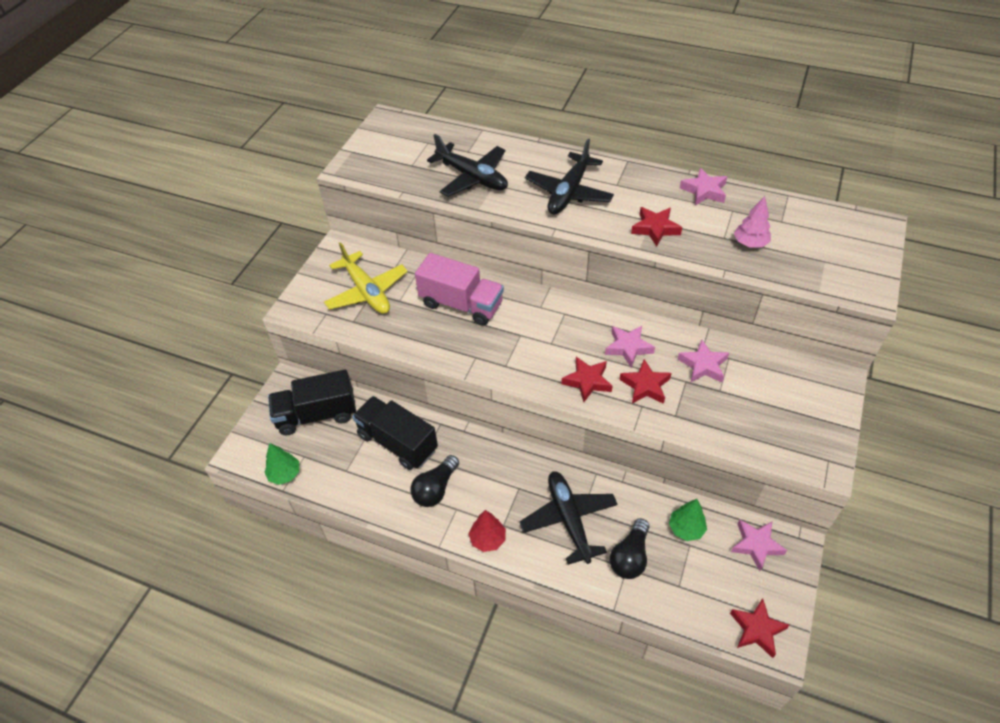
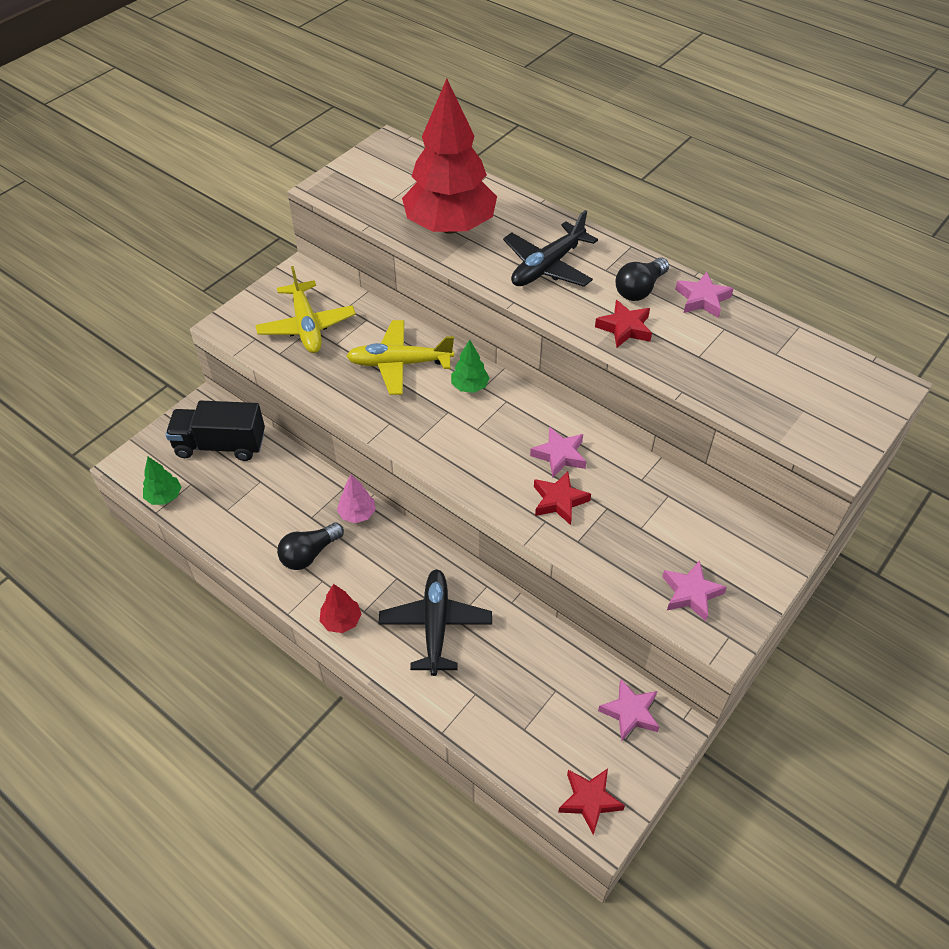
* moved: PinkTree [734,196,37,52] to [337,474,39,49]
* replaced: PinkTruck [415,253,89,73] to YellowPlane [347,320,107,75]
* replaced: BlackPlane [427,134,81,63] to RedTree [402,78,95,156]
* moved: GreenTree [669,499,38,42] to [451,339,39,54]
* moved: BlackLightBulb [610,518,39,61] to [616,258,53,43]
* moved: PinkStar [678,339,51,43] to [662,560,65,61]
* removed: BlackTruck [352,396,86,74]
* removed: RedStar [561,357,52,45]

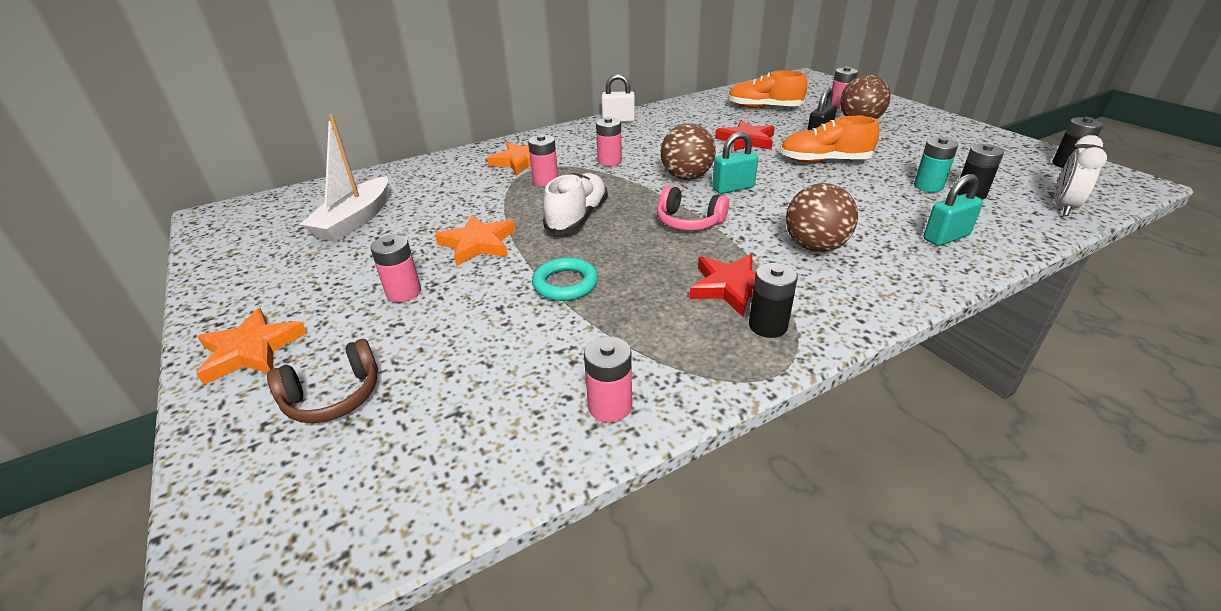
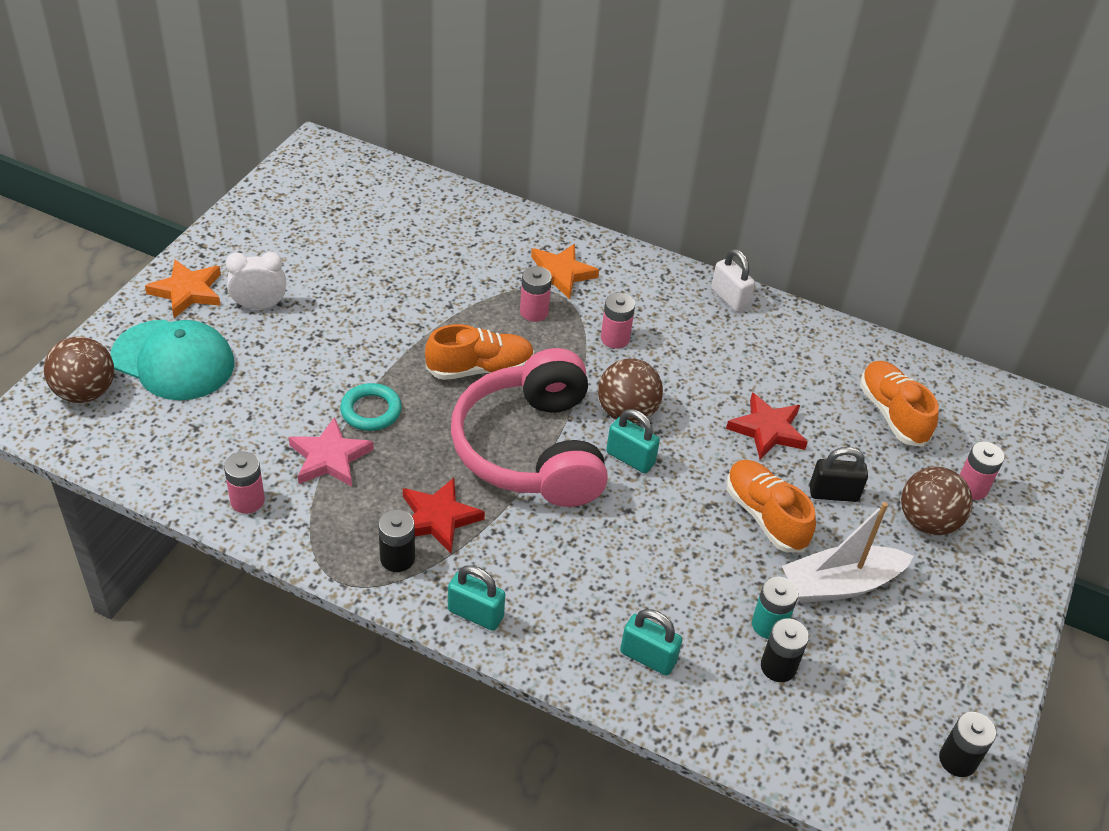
* moved: BrownBall [786,183,72,69] to [44,336,70,67]
* replaced: BrownHeadphones [267,339,111,84] to TurquoiseCap [111,320,123,80]
* moved: WhiteClock [1055,135,52,81] to [226,252,60,58]
* added: PinkStar [289,417,85,70]
* recoloured: WhiteShoe [543,173,65,61] to OrangeShoe [425,324,109,56]
* added: TurquoisePadlock [448,565,57,66]
* resized: PinkHeadphones [657,186,72,45] = [451,348,157,159] x2.23
* moved: WhiteBoat [299,114,89,128] to [782,502,132,101]
* removed: PinkBattery [370,235,51,67]
* removed: OrangeStar [435,215,80,51]

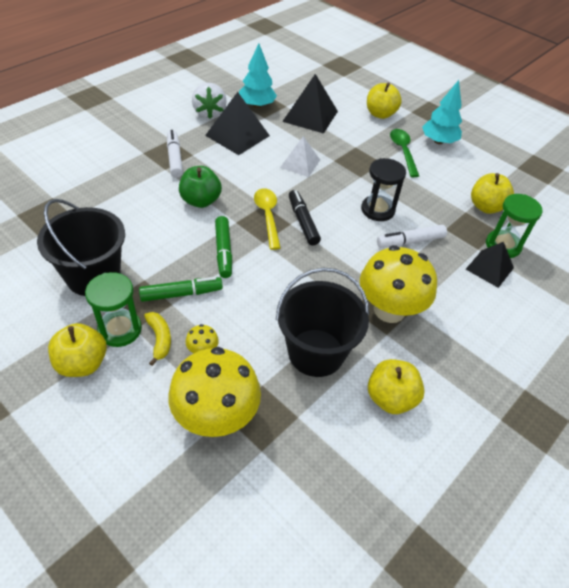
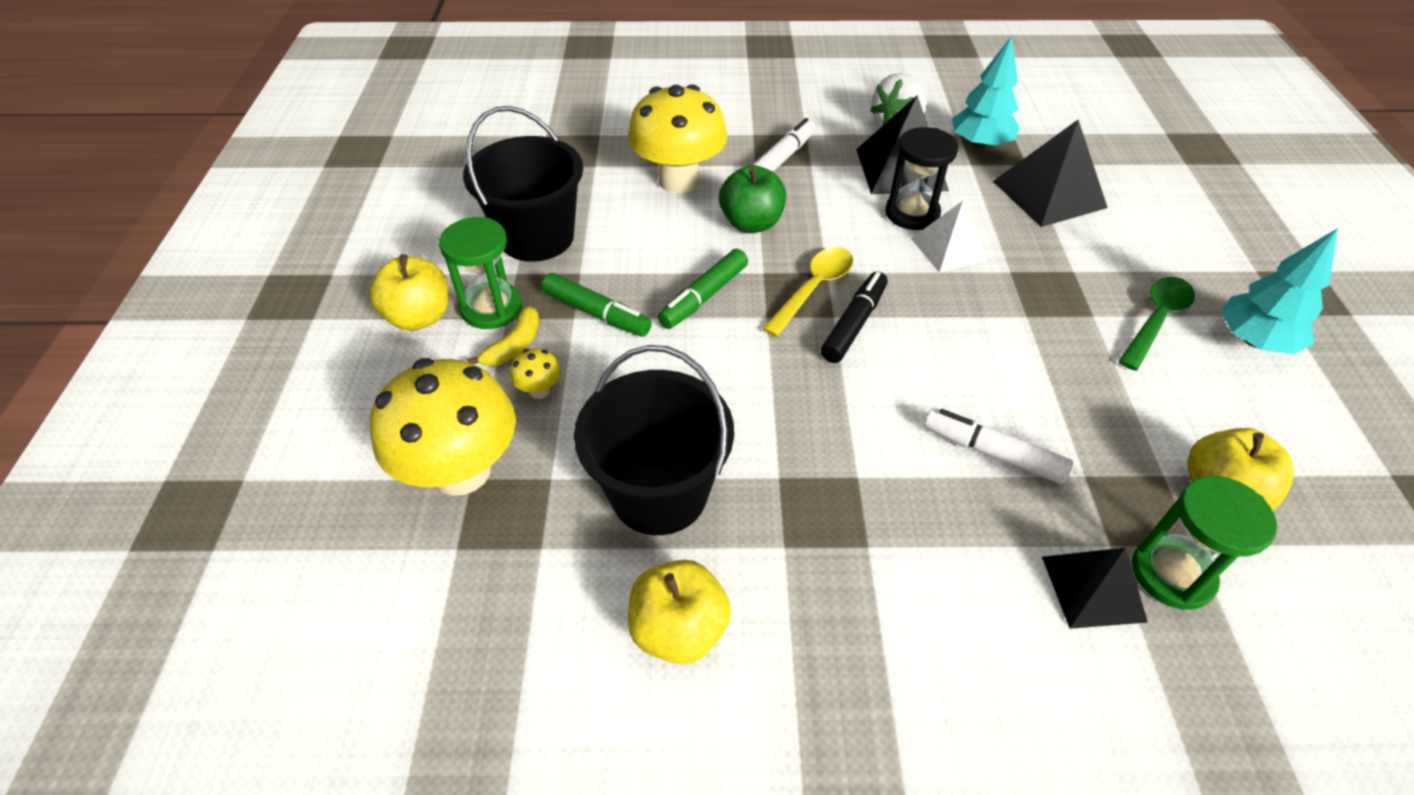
* moved: YellowMushroom [360,245,77,78] to [628,84,99,109]
* moved: BlackHourglass [361,158,45,63] to [885,127,74,103]
* removed: YellowApple [367,82,35,37]

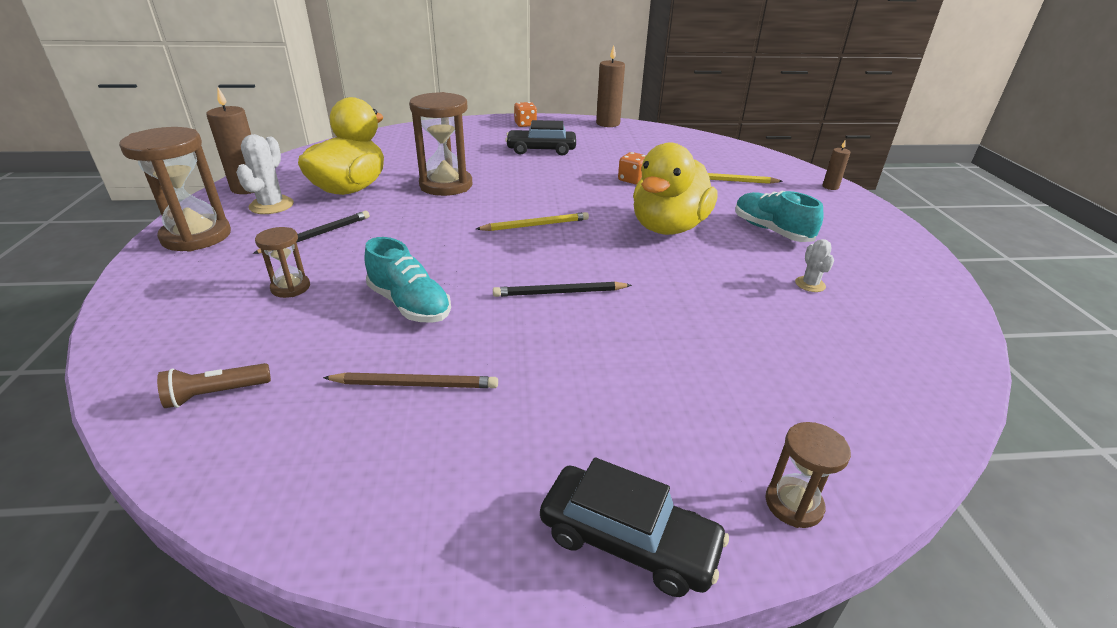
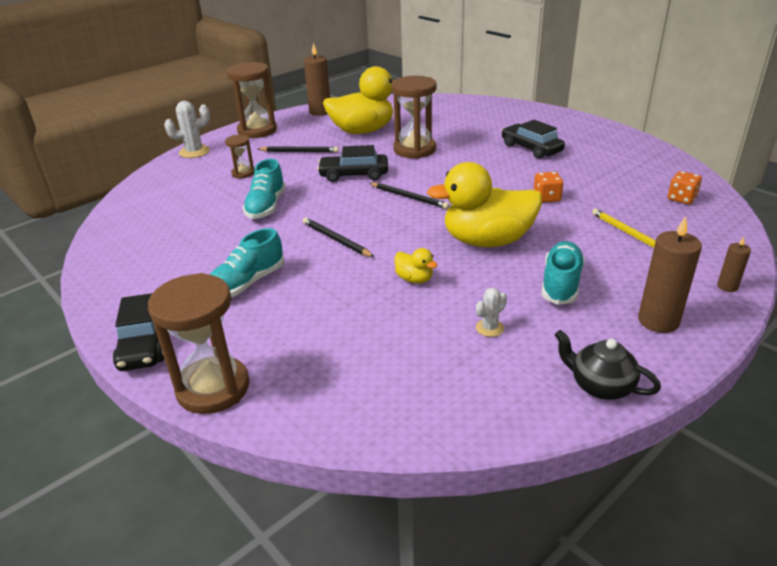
* resized: BrownHourglass [765,422,86,106] = [148,273,102,141] x1.95
* moved: WhiteCactus [236,134,58,80] to [164,101,46,57]
* added: TurquoiseShoe [210,228,75,69]
* added: BlackCar [317,145,71,37]
* recoloured: YellowPencil [476,212,113,19] to BlackPencil [369,182,80,27]
* added: YellowDuck [394,248,44,35]
* added: BlackTeapot [555,330,106,70]
* moved: BrownCandle [596,45,29,82] to [638,216,64,117]
* moved: OrangeDice [514,102,23,25] to [668,171,34,33]
* removed: BrownFlashlight [157,363,114,45]
* removed: BrownPencil [323,373,175,15]

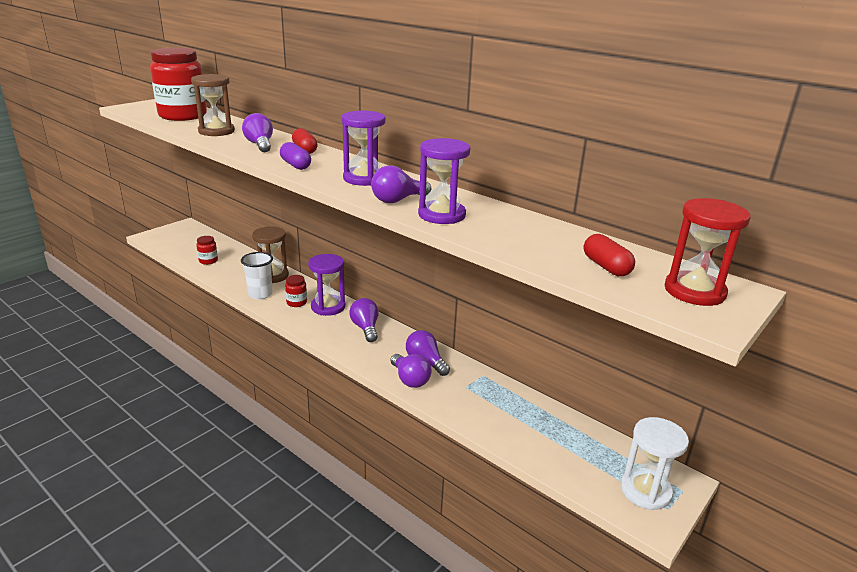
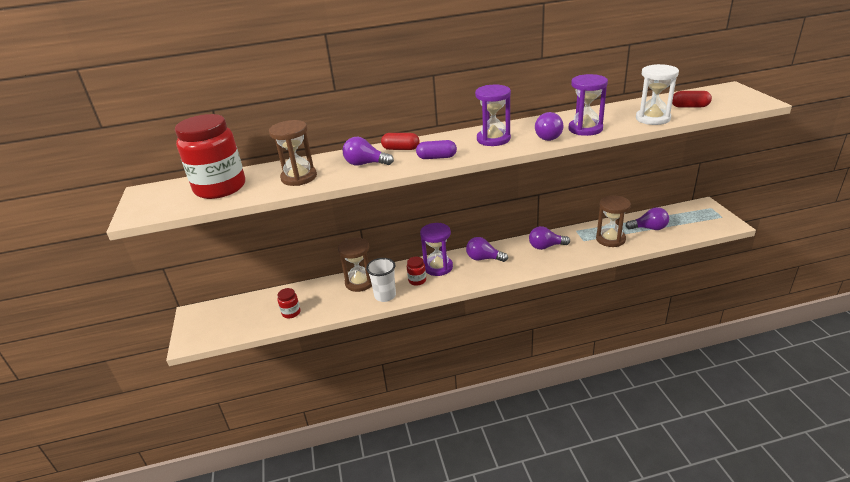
* added: BrownHourglass [596,195,35,52]
* moved: PurpleLightBulb [390,354,41,34] to [626,207,43,23]
* moved: WhiteHourglass [621,417,68,93] to [636,64,43,61]
* removed: RedHourglass [664,198,87,108]

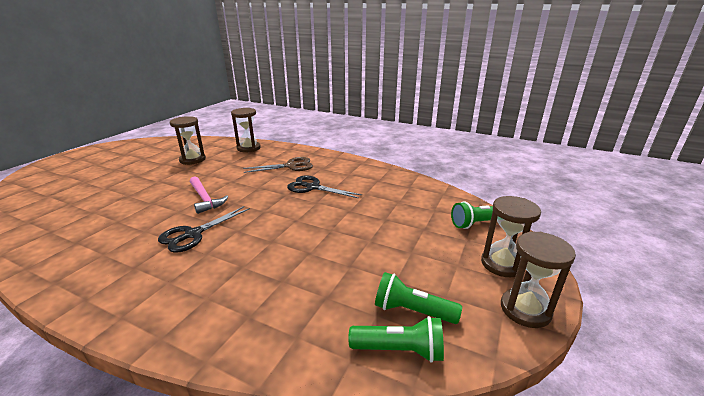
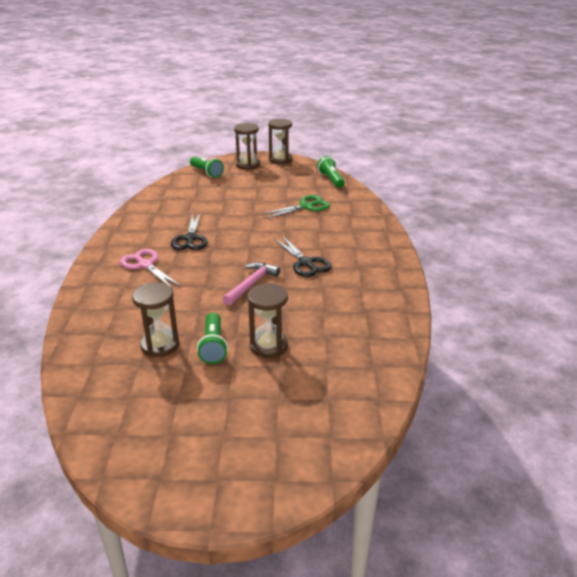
* recoloured: BrownScissors [243,157,70,16] to PinkScissors [120,249,61,39]
* moved: GreenFlashlight [375,272,87,52] to [197,313,31,51]
* moved: BrownHourglass [231,108,30,45] to [248,283,40,75]
* added: GreenScissors [261,195,69,24]
* turned: BlackScissors [158,206,92,47] = [274,236,58,41] 45 degrees clockwise

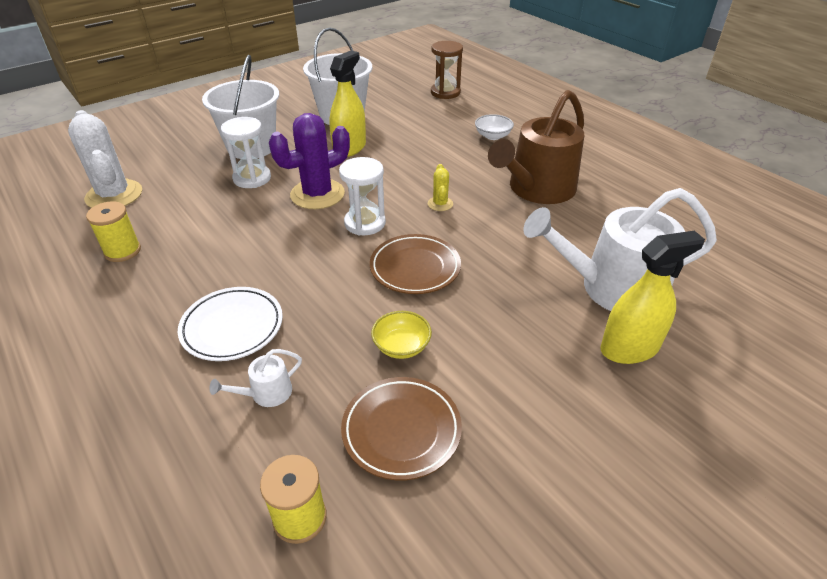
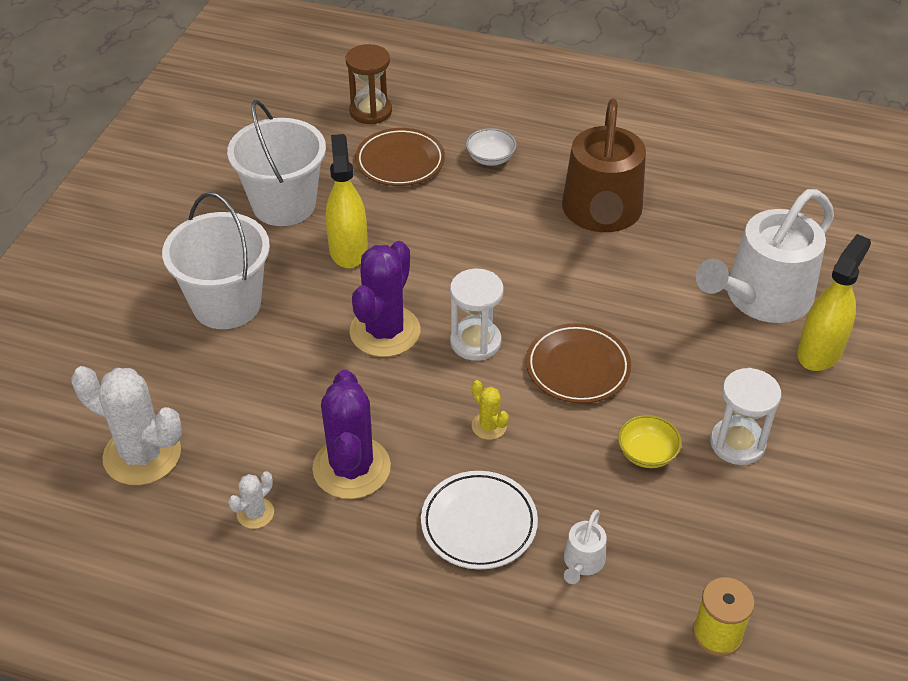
* replaced: YellowSpool [86,201,55,61] to WhiteCactus [228,471,46,58]
* added: PurpleCactus [312,370,79,129]
* moved: BrownPlate [341,377,121,103] to [355,128,90,58]
* moved: YellowCactus [428,164,25,47] to [472,380,37,60]
* moved: WhiteHourglass [221,117,50,71] to [710,368,71,97]

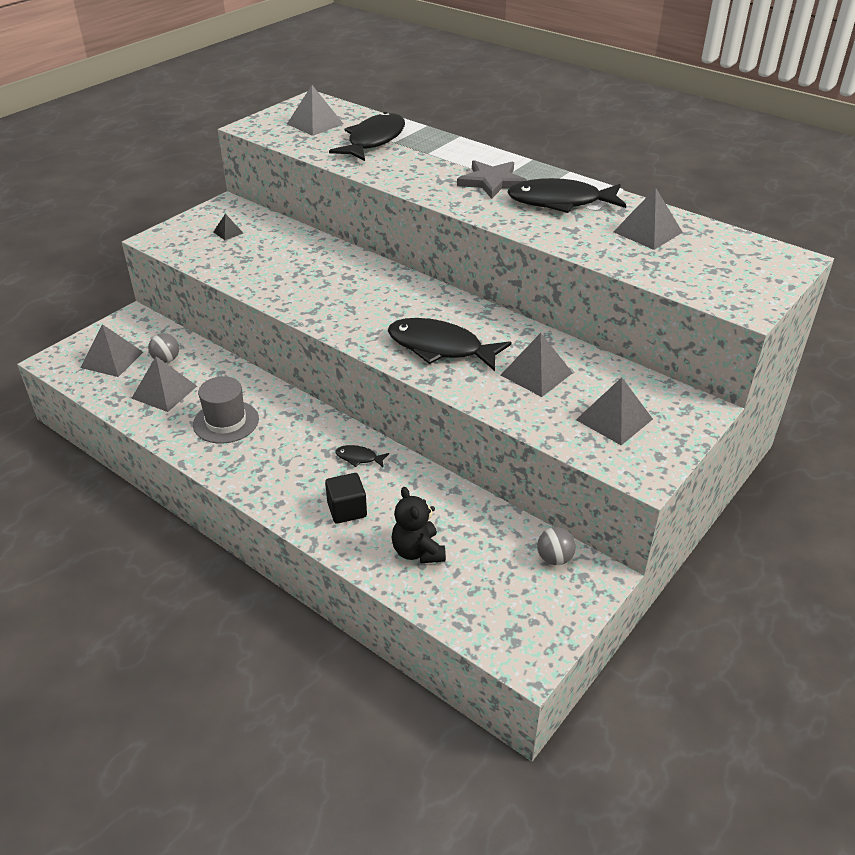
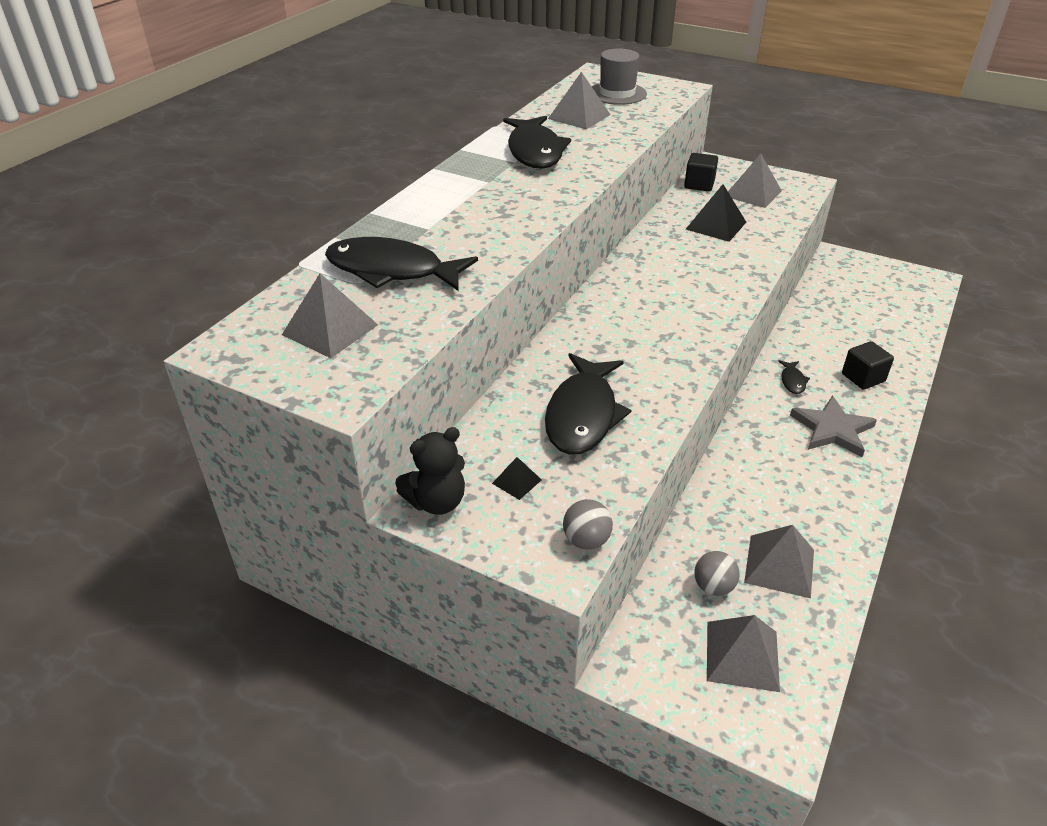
* moved: BlackTeddyBear [391,487,55,76] to [395,427,70,88]
* moved: BlackFish [388,318,123,53] to [545,353,86,102]
* moved: GreyBall [537,527,39,38] to [563,499,50,51]
* moved: GreyHat [193,376,66,68] to [591,48,56,57]
* added: BlackCube [684,153,34,38]
* recoloured: GreyPyramid [501,333,72,64] to BlackPyramid [686,184,60,58]
* moved: GreyStar [457,160,70,39] to [790,395,87,62]

